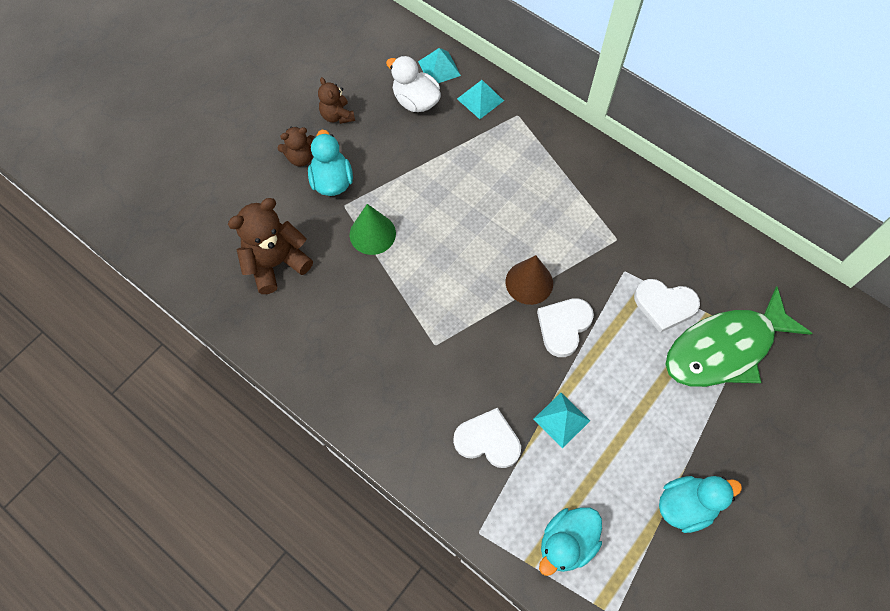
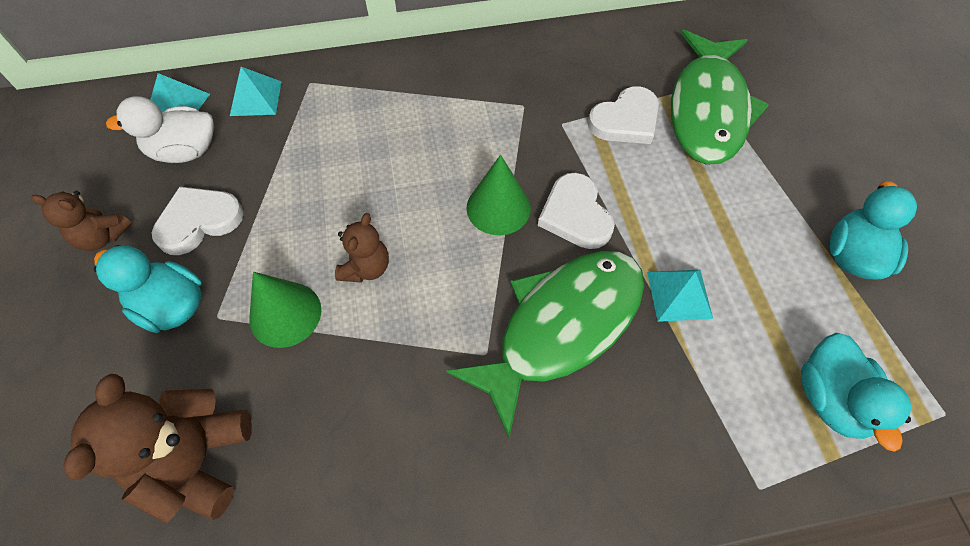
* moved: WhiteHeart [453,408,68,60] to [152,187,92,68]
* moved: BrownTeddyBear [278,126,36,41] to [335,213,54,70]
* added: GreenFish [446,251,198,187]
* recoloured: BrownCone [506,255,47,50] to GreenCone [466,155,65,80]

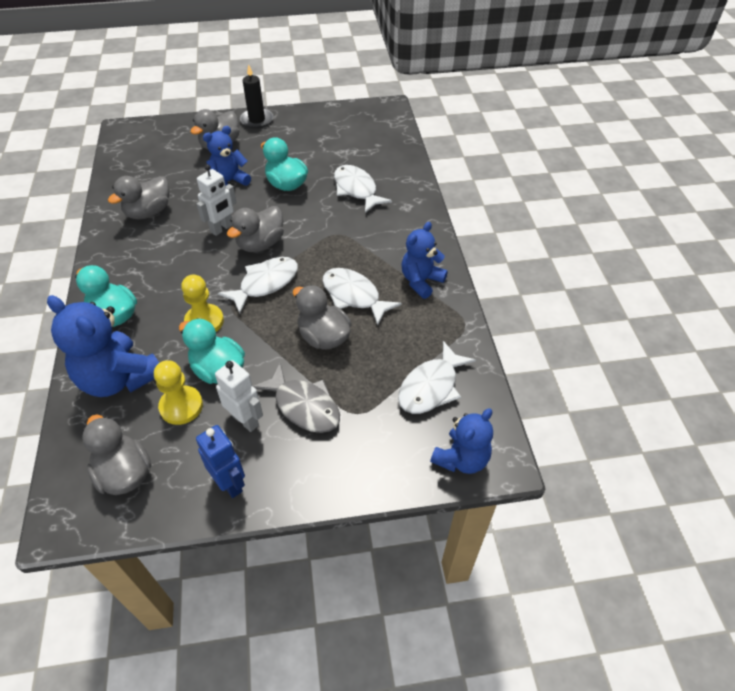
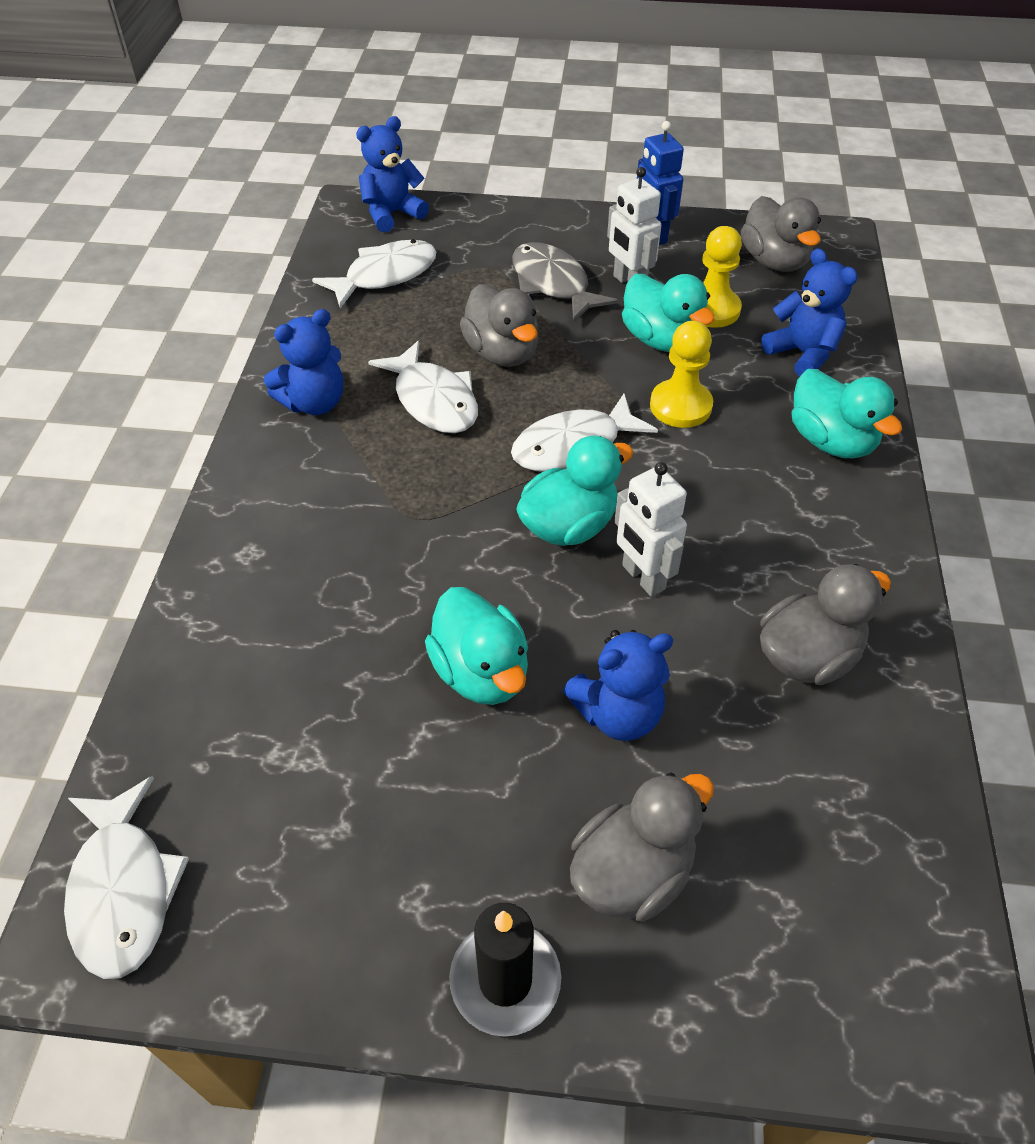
* moved: WhiteFish [334,165,58,48] to [64,776,125,203]
* recoloured: GreyDuck [227,206,57,46] to TurquoiseDuck [516,436,117,110]
* turned: WhiteRobot [197,164,40,72] = [614,462,73,135] 90 degrees counterclockwise
* resized: BlueTeddyBear [47,295,112,102] = [761,248,97,129] x0.64

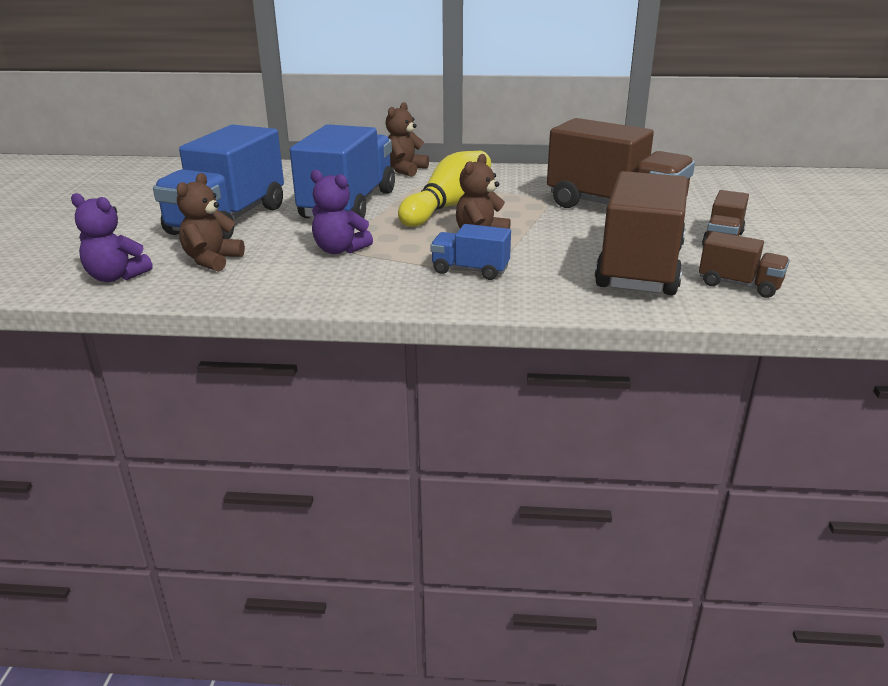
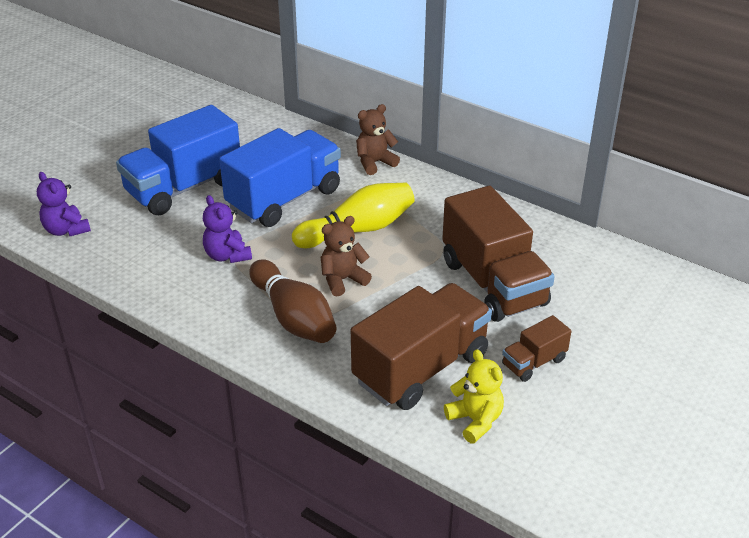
* replaced: BlueTruck [430,224,81,56] to BrownBowlingPin [249,259,87,84]
* replaced: BrownTruck [699,231,91,67] to YellowTeddyBear [444,349,60,95]
* removed: BrownTeddyBear [176,173,69,99]

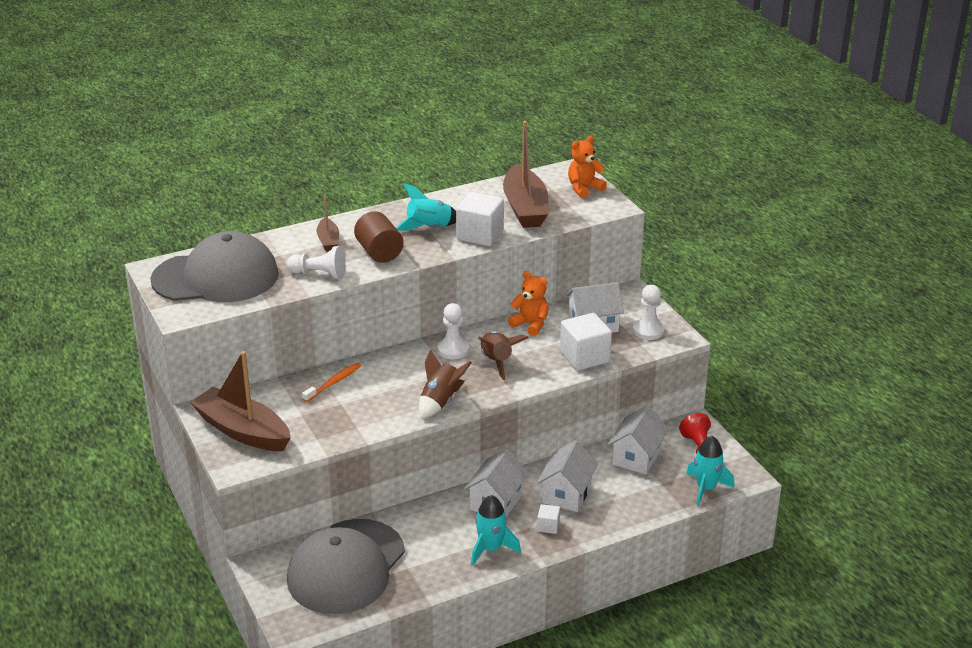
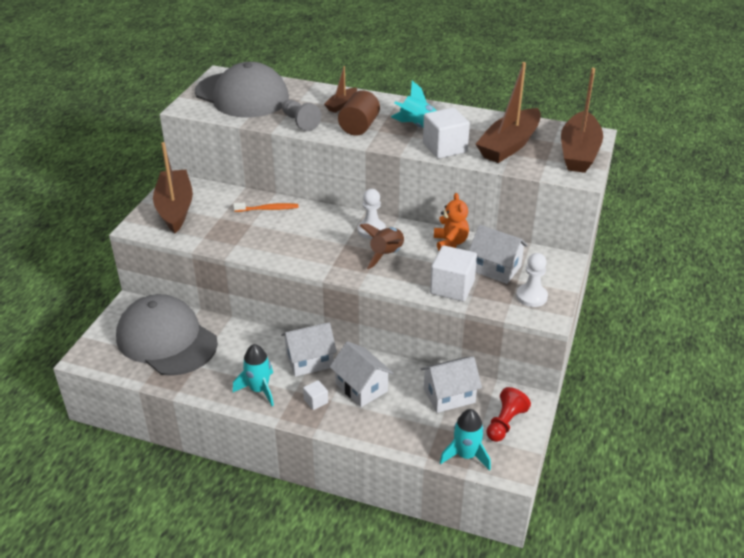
* turned: GreyCap [287,519,118,95] = [116,294,102,82] 60 degrees clockwise
* recoloured: WhitePawn [287,246,59,33] to GreyPawn [282,99,39,32]
* turned: WhiteHouse [537,440,61,72] = [330,341,63,66] 75 degrees clockwise
* replaced: OrangeTeddyBear [568,136,39,62] to BrownBoat [561,68,42,105]
* removed: BrownRocket [419,349,53,69]

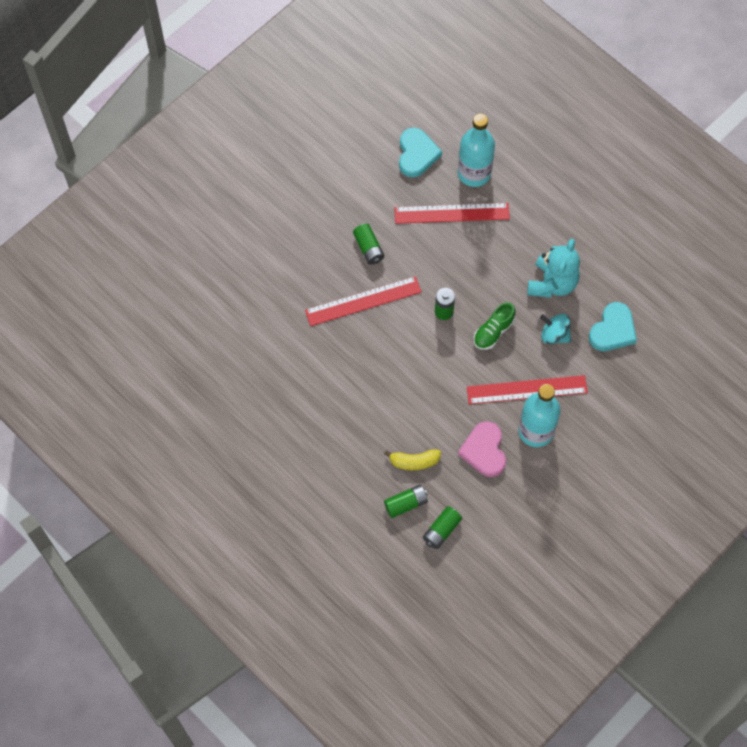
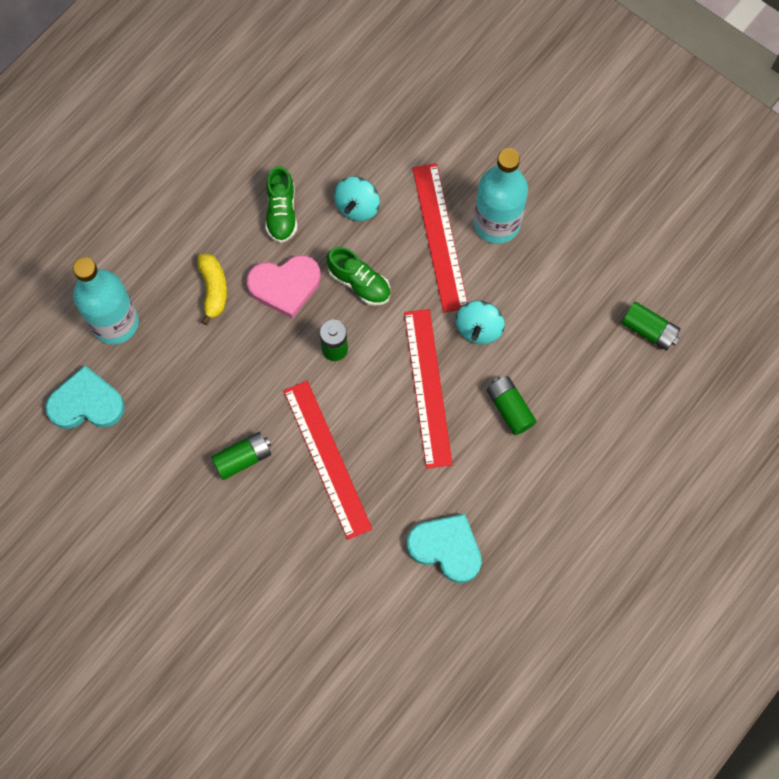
* moved: YellowBanana [384,450,57,20] to [197,253,30,72]
* moved: PinkHeart [458,421,48,56] to [247,255,74,64]
* replaced: TurquoiseTeddyBear [527,239,53,59] to GreenShoe [265,166,32,77]
* moved: RedRuler [394,203,116,21] to [404,309,49,160]
* moved: TurquoiseHeart [589,302,48,49] to [407,514,75,69]
* added: TurquoiseSpinningTop [456,301,49,43]
* moved: GreenBattery [384,485,44,33] to [487,376,50,59]

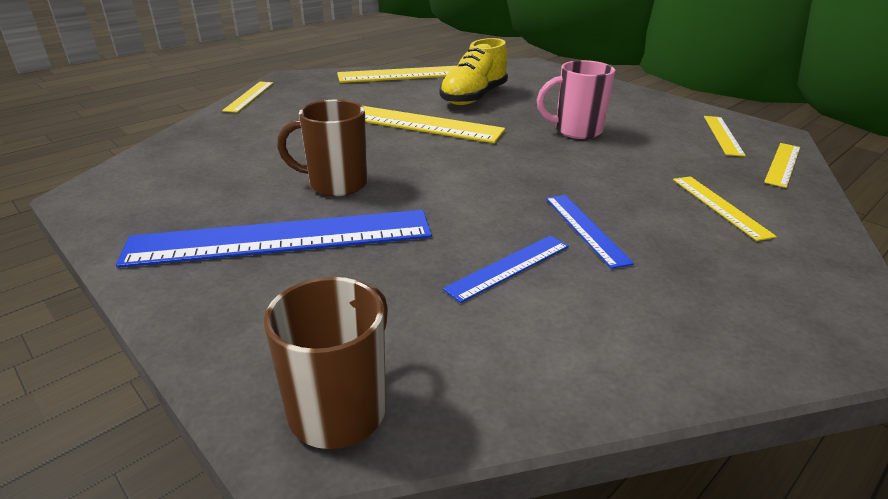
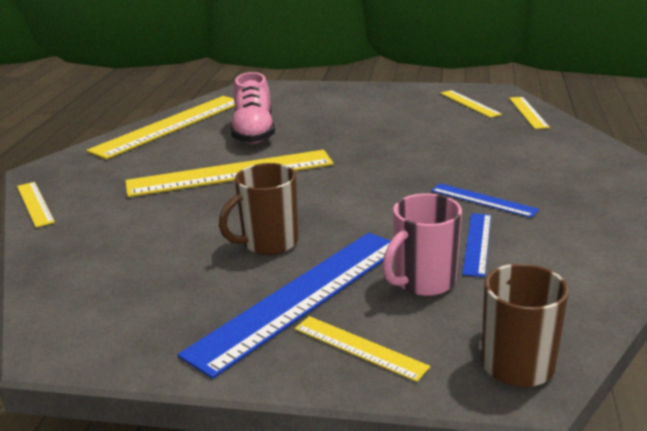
* recoloured: YellowShoe [440,38,68,67] to PinkShoe [231,72,44,72]
* moved: YellowRuler [673,176,104,65] to [295,316,135,66]
* moved: PinkMug [537,60,78,79] to [382,193,80,103]

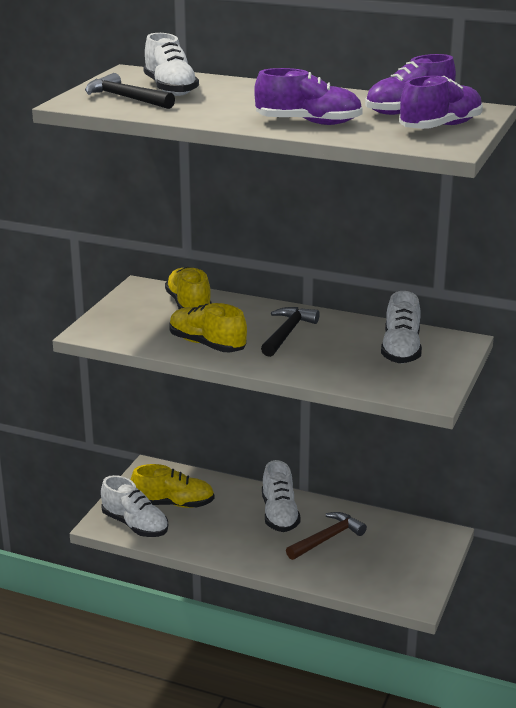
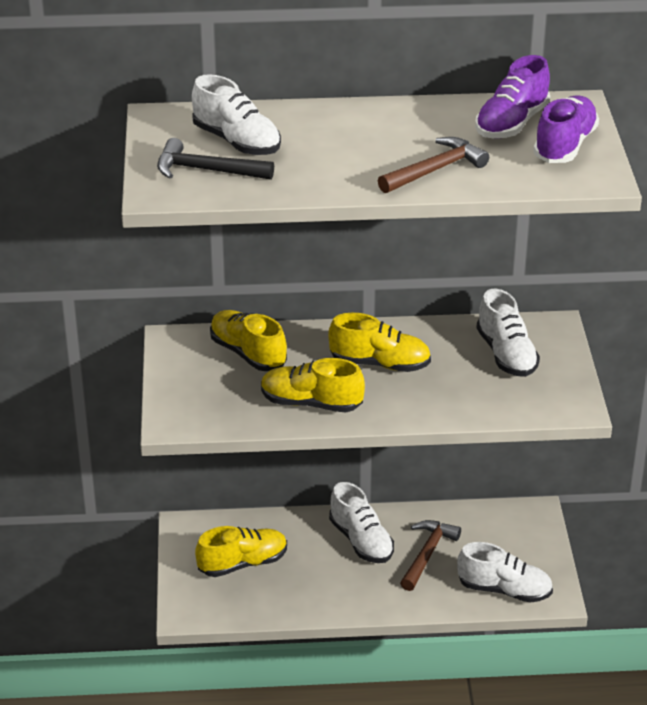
* replaced: BlackHammer [261,307,59,50] to YellowShoe [328,313,103,59]
* replaced: PurpleShoe [254,68,109,57] to BrownHammer [378,137,111,56]
* moved: WhiteShoe [101,475,67,62] to [457,542,96,61]

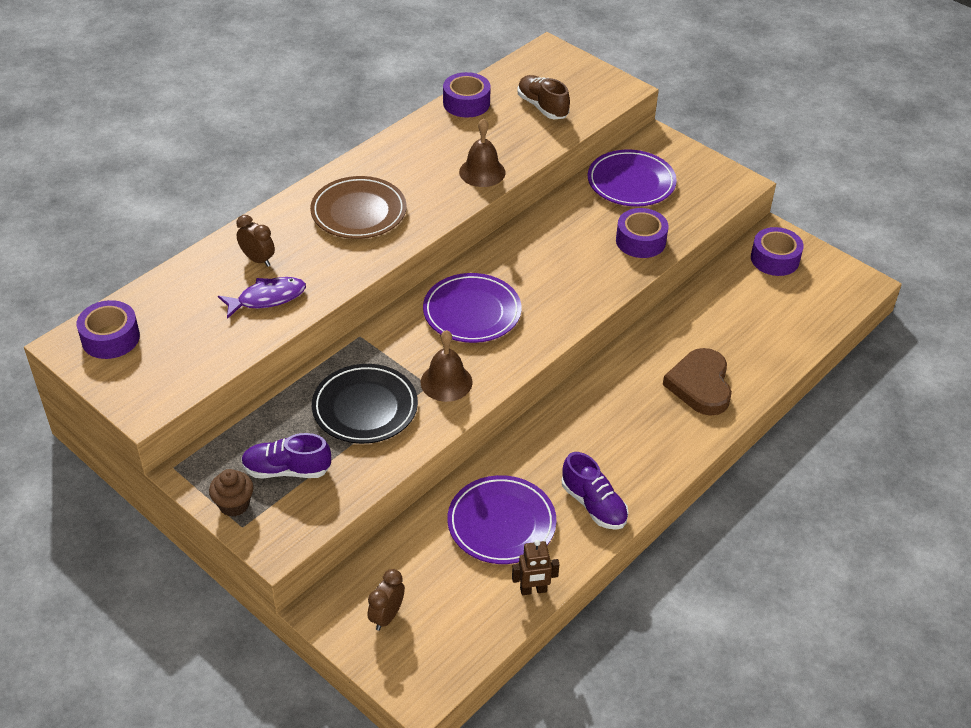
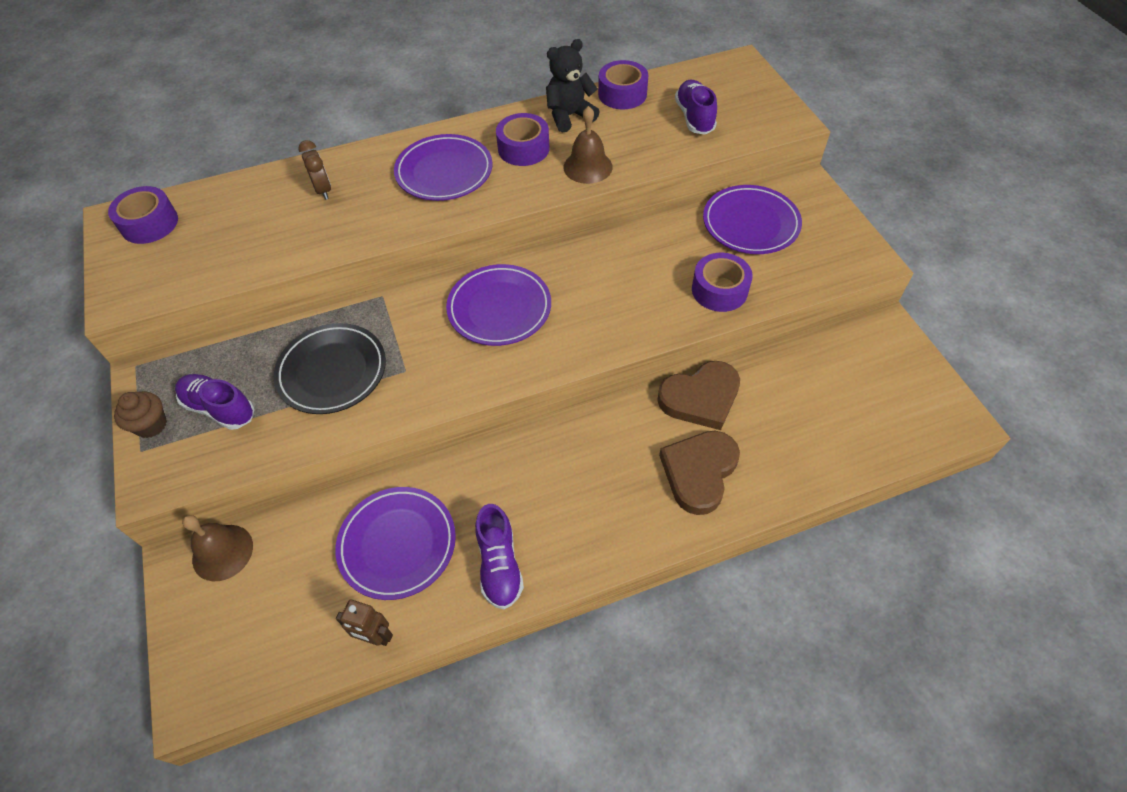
* moved: BrownBell [421,330,52,72] to [182,515,71,66]
* recoloured: BrownPlate [310,176,96,63] to PurplePlate [394,134,99,67]
* moved: PurpleTape [751,227,53,49] to [496,113,53,53]
* added: BlackTeddyBear [546,39,54,94]
* added: BrownHeart [657,361,83,69]
* recoloured: BrownShoe [517,75,53,44] to PurpleShoe [675,80,42,55]
* removed: PurpleFish [218,277,88,42]
* removed: BrownClock [367,569,38,62]

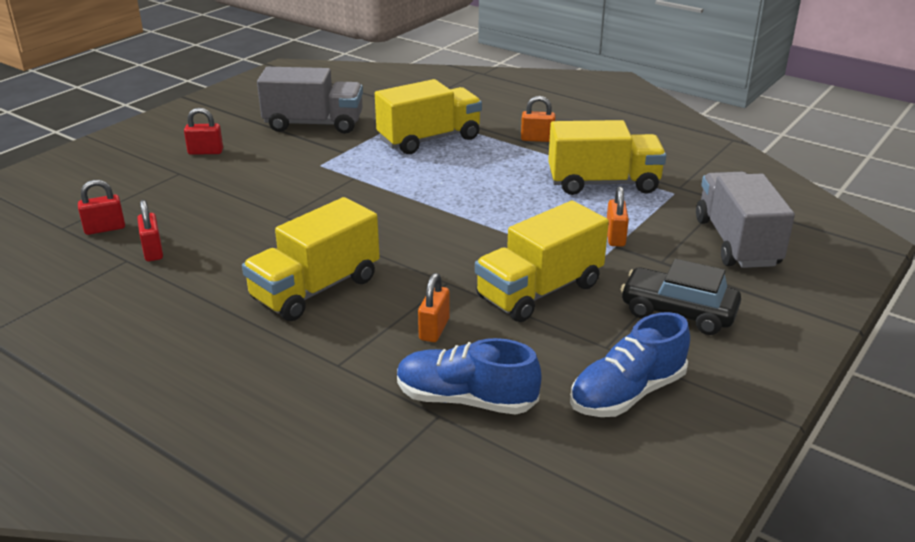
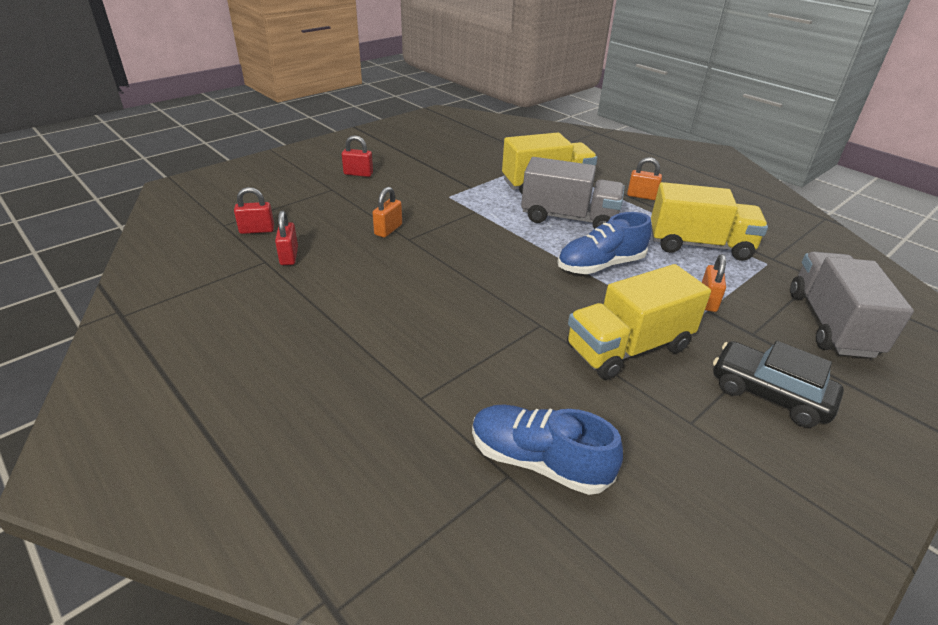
* moved: OrangePadlock [418,273,32,69] to [373,187,29,51]
* moved: GreyTruck [257,67,106,67] to [521,157,104,72]
* moved: BlueShoe [570,312,120,105] to [557,212,95,62]
* removed: YellowTruck [242,197,138,124]

